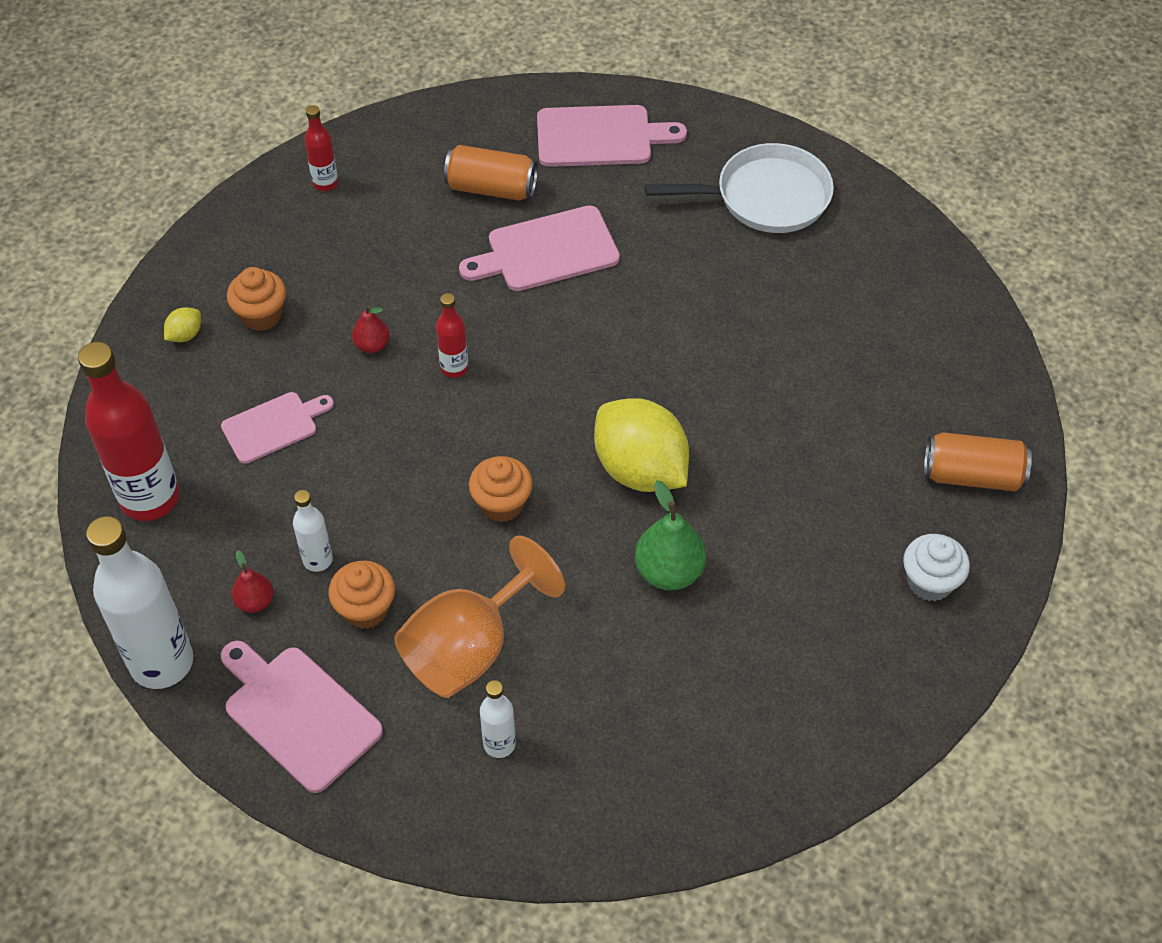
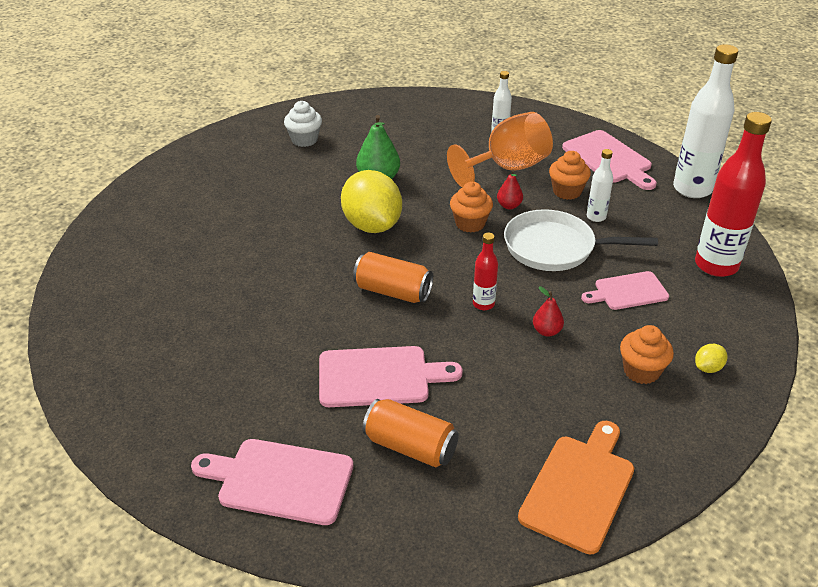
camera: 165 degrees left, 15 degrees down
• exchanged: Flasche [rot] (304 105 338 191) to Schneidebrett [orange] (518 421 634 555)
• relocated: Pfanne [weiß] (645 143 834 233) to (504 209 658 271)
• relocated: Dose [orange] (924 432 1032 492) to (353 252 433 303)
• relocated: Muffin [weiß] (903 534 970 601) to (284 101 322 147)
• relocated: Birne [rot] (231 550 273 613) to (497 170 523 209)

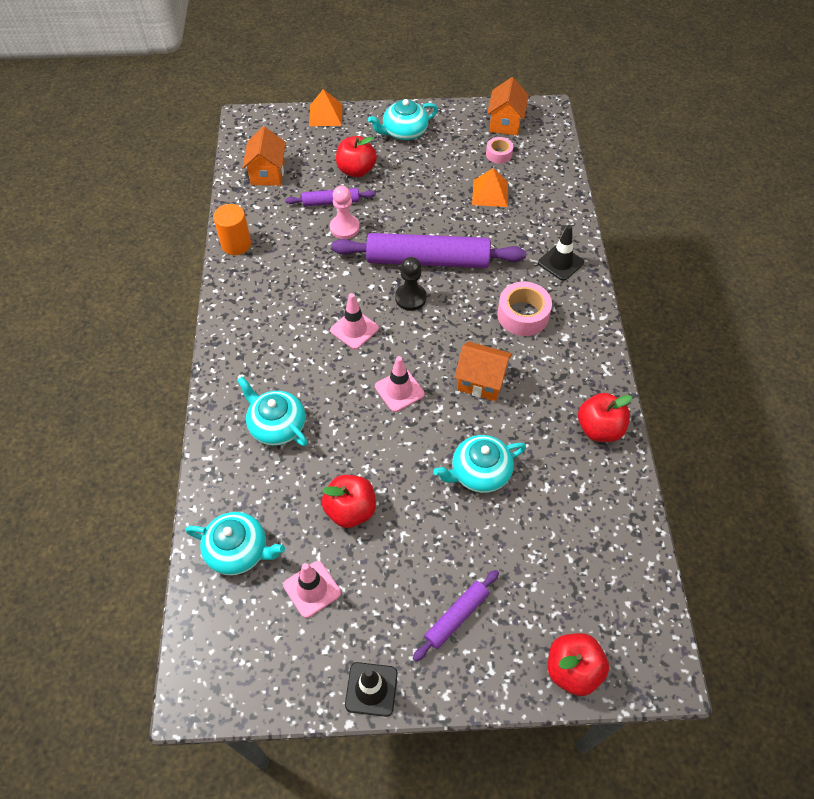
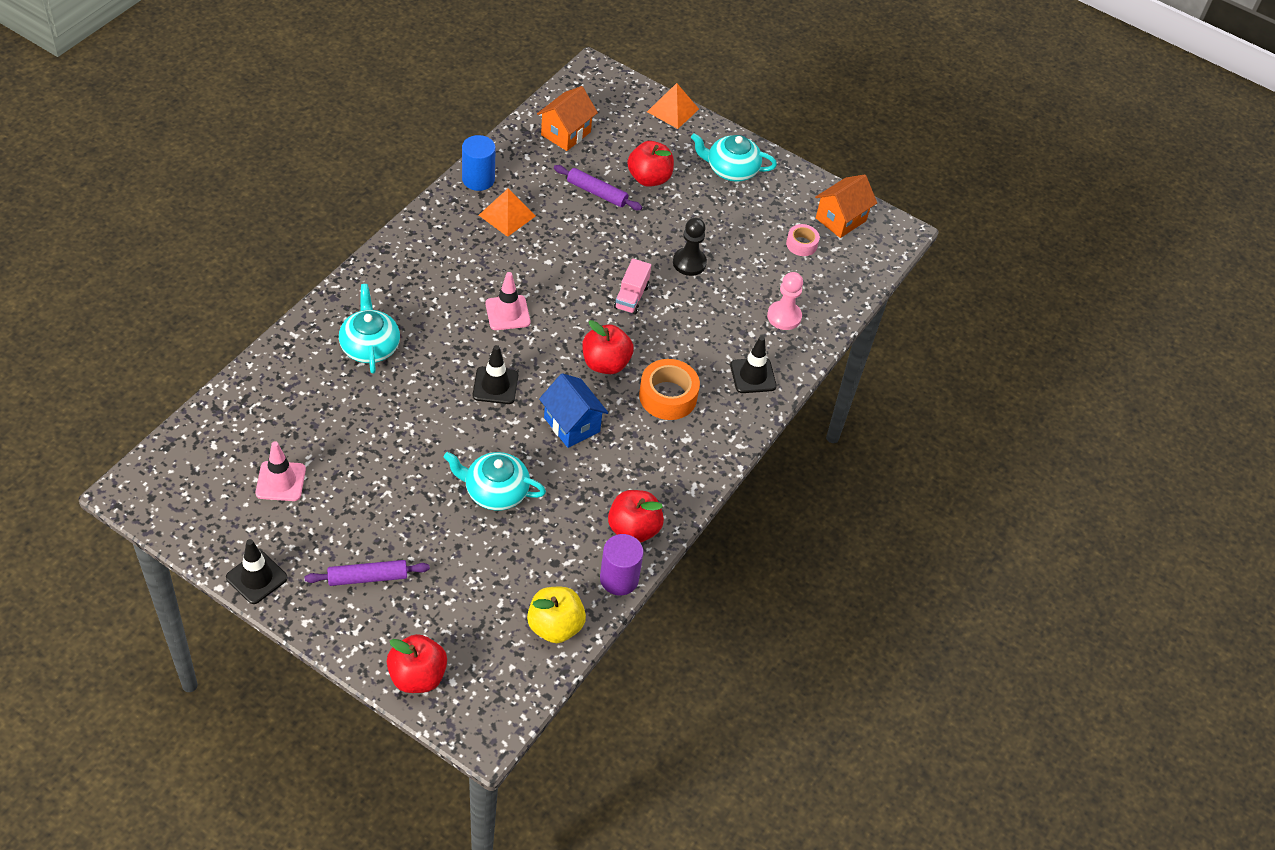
camera: 30 degrees right, 5 degrees down
• relocated: Pyramide [orange] (472 168 508 207) to (479 189 536 237)
• relocated: Bauer [rosa] (330 186 360 239) to (767 272 803 330)
• colour: Vollzylinder [orange] (213 204 251 255) to Vollzylinder [blau] (462 135 496 191)
• exchanged: Nudelholz [lila] (331 233 526 268) to Lastwagen [rosa] (614 259 651 315)
• relocated: Bauer [schwarz] (395 257 427 311) to (673 218 707 276)
• colour: Klebeband [rosa] (497 282 552 336) to Klebeband [orange] (639 359 700 420)
• colour: Haus [orange] (455 341 512 401) to Haus [blau] (539 373 608 448)
• colour: Leitkegel [rosa] (375 356 425 412) to Leitkegel [schwarz] (473 345 518 404)
• relocated: Apfel [rot] (322 475 376 528) to (582 320 634 374)
• missing: Teekanne [türkis] (186 512 285 575)
• appeared: Vollzylinder [lila] (600 534 644 595)
• appeared: Apfel [gelb] (527 587 586 643)

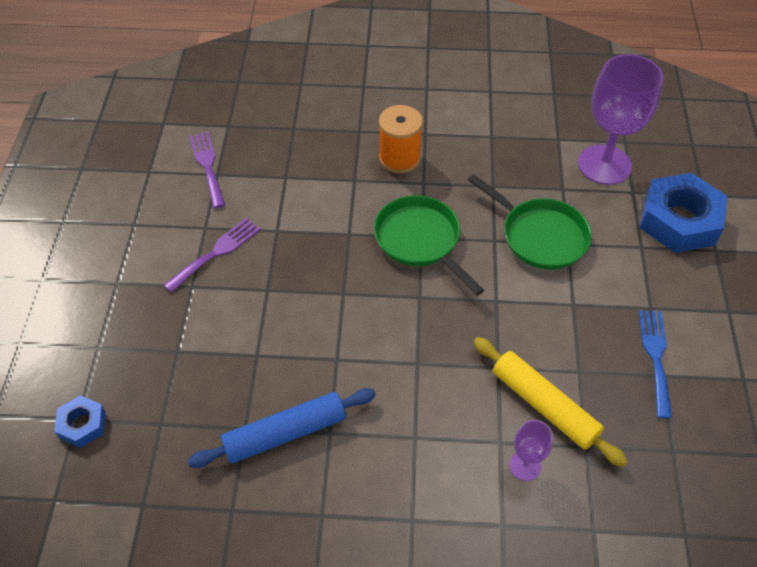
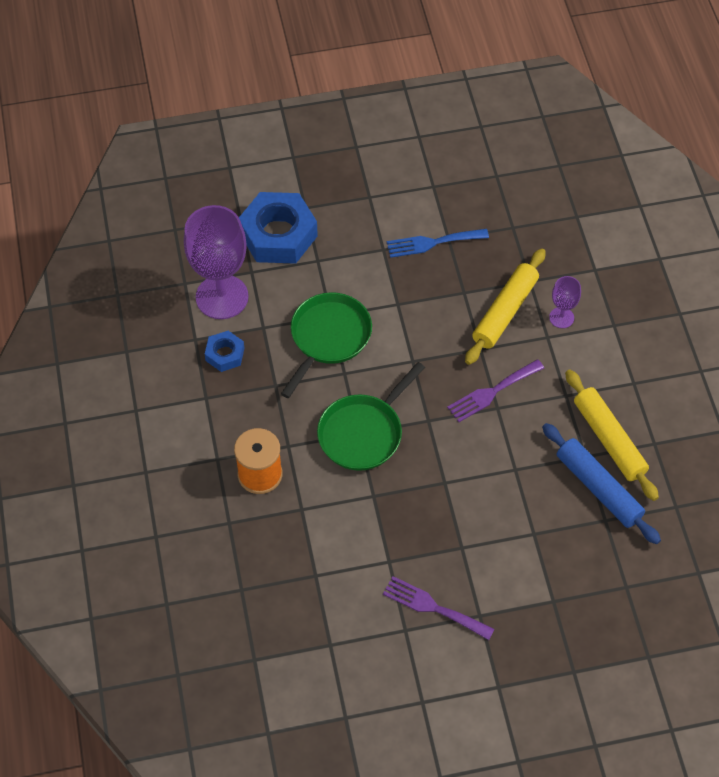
camera: 105 degrees left, 5 degrees up
• relocated: Gabel [lila] (189 131 225 208) to (447 359 544 422)
• relocated: Sechskantmutter [blau] (54 395 106 448) to (205 331 245 372)
• appeared: Nudelholz [gelb] (565 370 659 501)

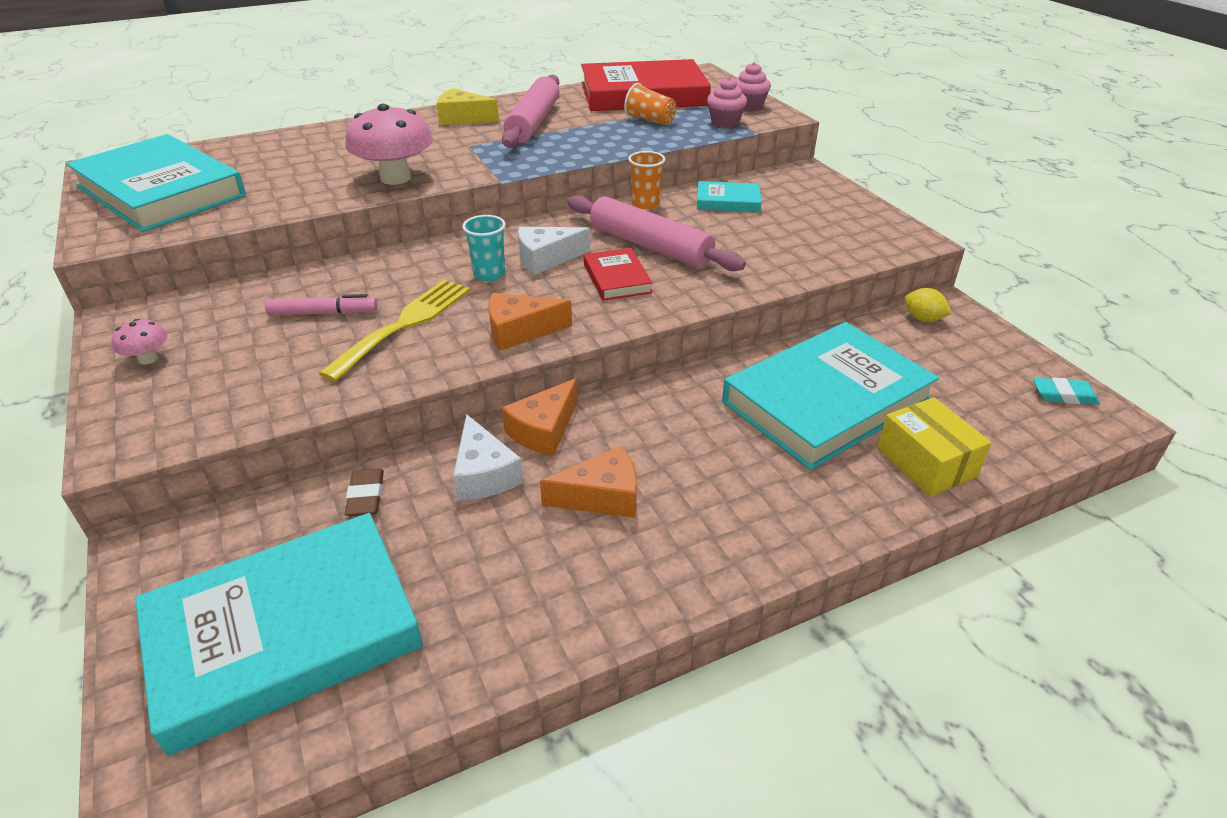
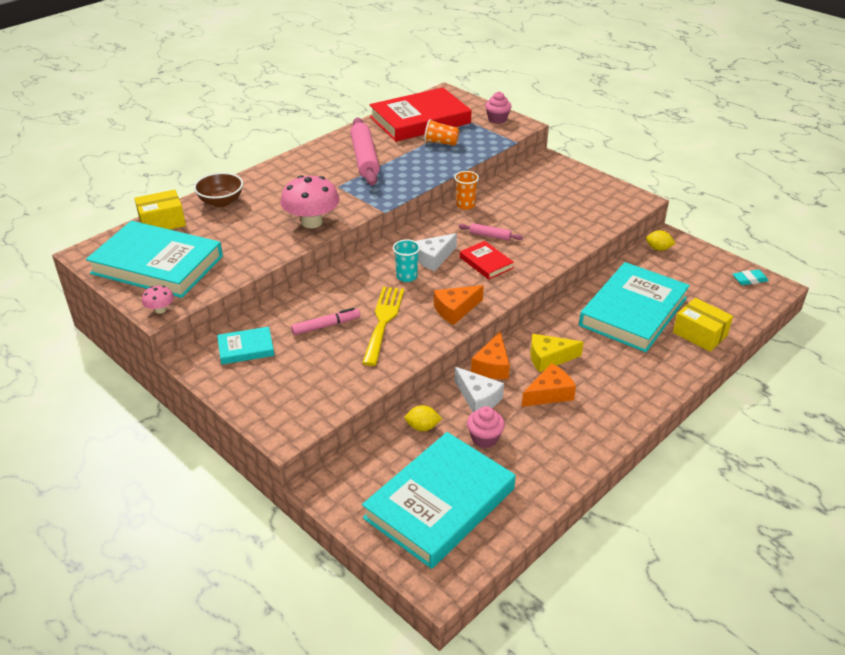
camera: 20 degrees left, 0 degrees up
• relocated: Muffin [rosa] (707 77 747 128) to (467 406 505 448)
• relocated: Käse [gelb] (436 88 499 125) to (530 334 584 372)
• relocated: Buch [türkis] (697 181 762 212) to (217 327 274 364)
• size: Nudelholz [rosa] (567 195 746 271) = (459 223 523 241) x0.47
• relocated: Pilz [rosa] (112 319 167 364) to (142 286 174 314)
• exchanged: Radiergummi [braun] (345 468 384 516) to Zitrone [gelb] (405 405 442 431)
• appeared: Schüssel [braun] (194 172 243 207)
• appeared: Schachtel [gelb] (134 190 186 230)

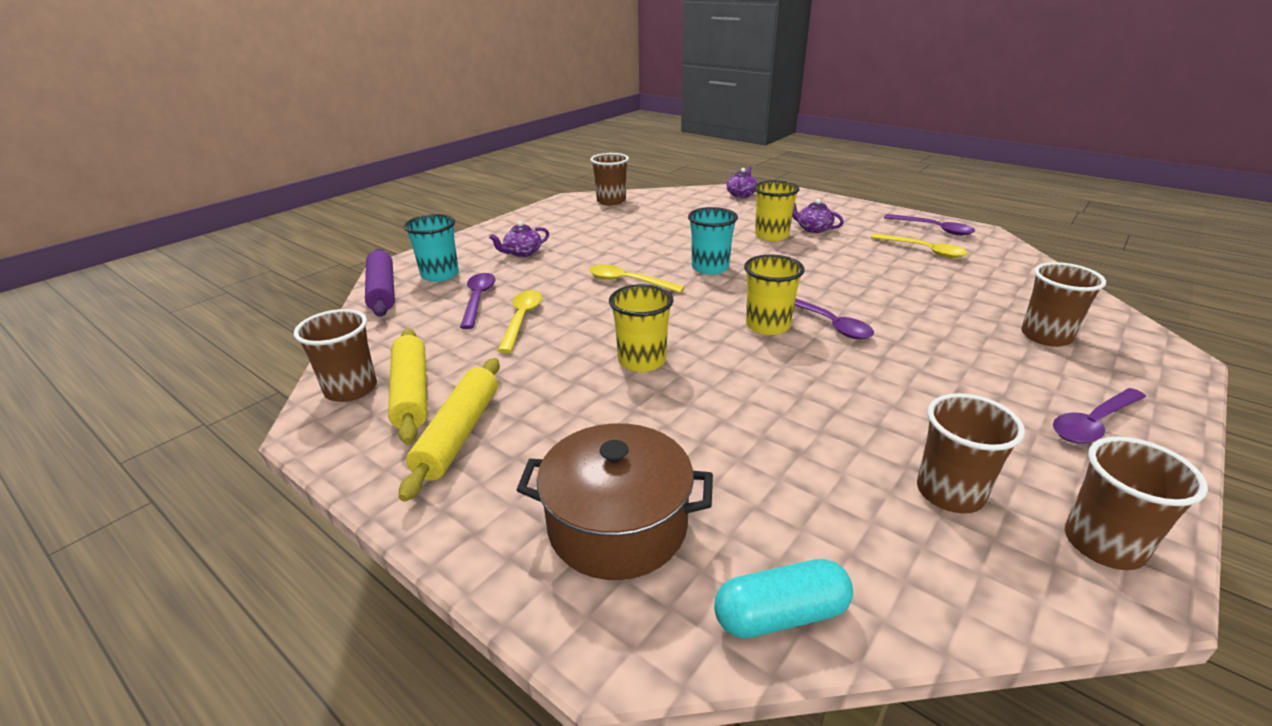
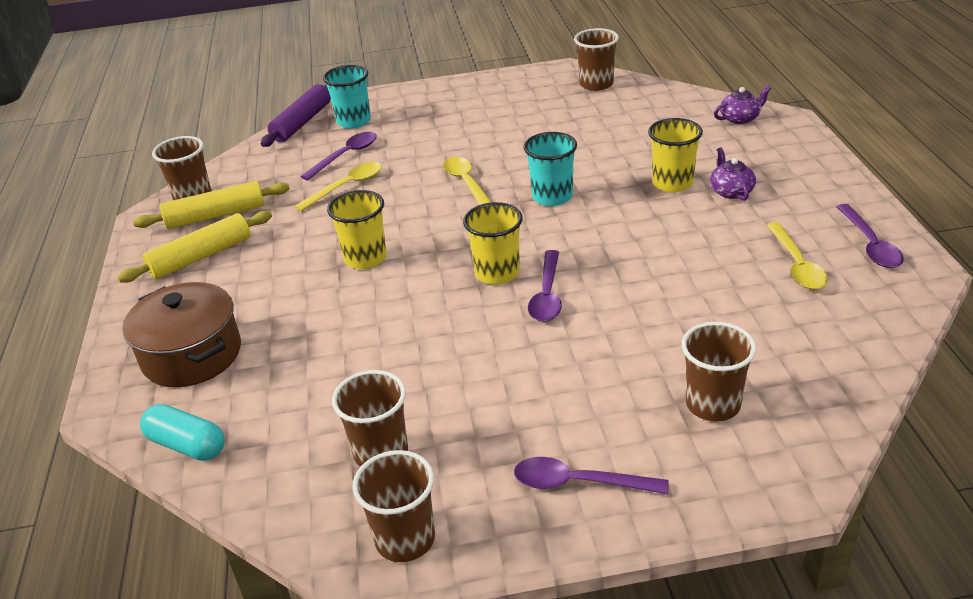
camera: 45 degrees right, 5 degrees up
• missing: Teekanne [lila] (489 221 549 257)
• spun: Nudelholz [gelb] (388 329 428 444) = (133 181 290 229) 45 degrees clockwise

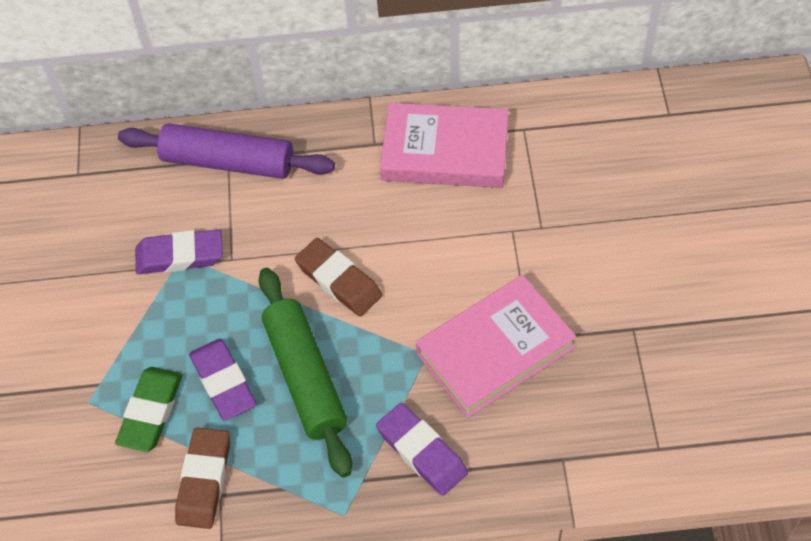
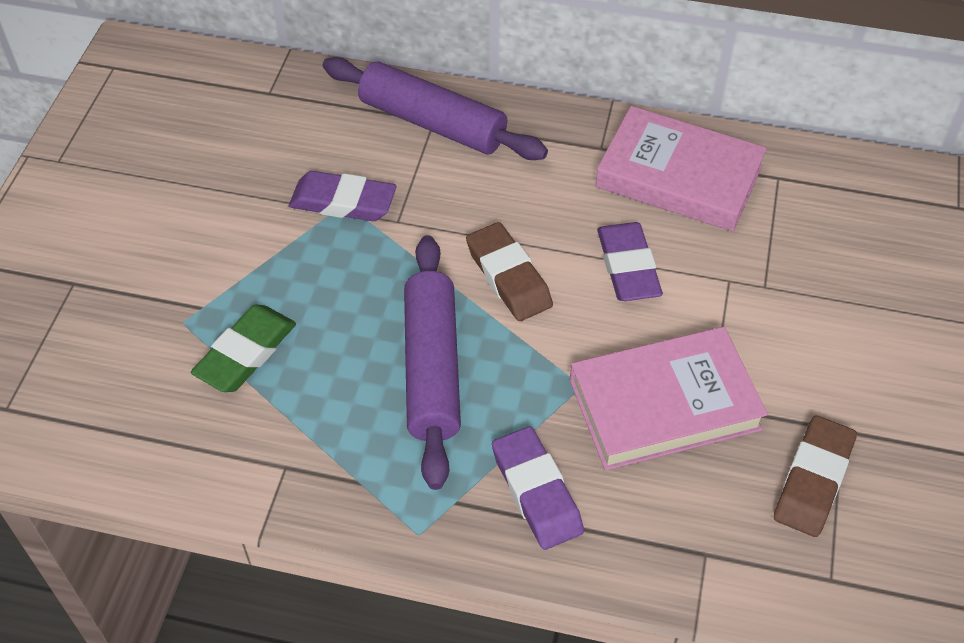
camera: 15 degrees right, 5 degrees down
• colour: Nudelholz [grün] (259 268 352 477) to Nudelholz [lila] (404 235 461 490)
• relocated: Radiergummi [lila] (189 339 257 421) to (597 222 663 301)
• relocated: Radiergummi [braun] (175 428 230 529) to (774 416 857 537)

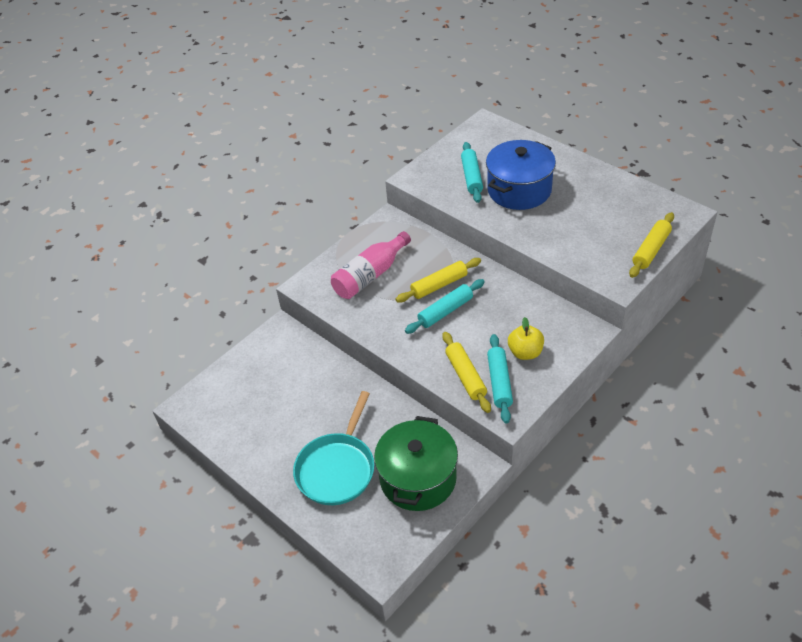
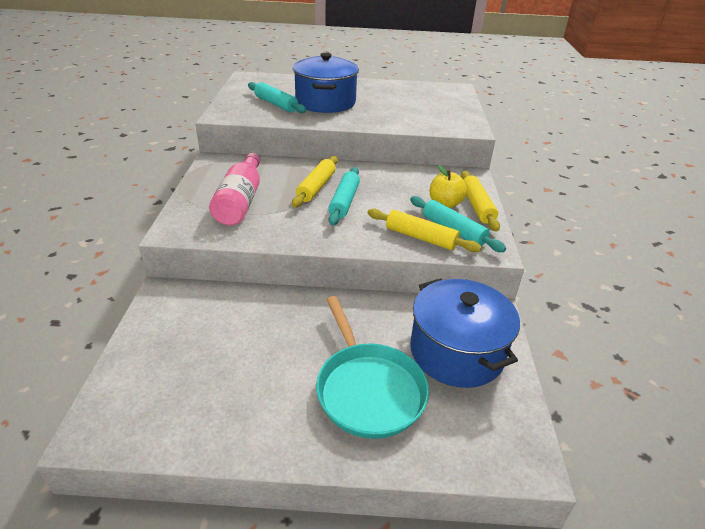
camera: 45 degrees left, 10 degrees down
• relocated: Nudelholz [gelb] (629 212 674 278) to (461 171 500 232)
• colour: Kochtopf [grün] (374 416 458 511) to Kochtopf [blau] (410 278 520 388)

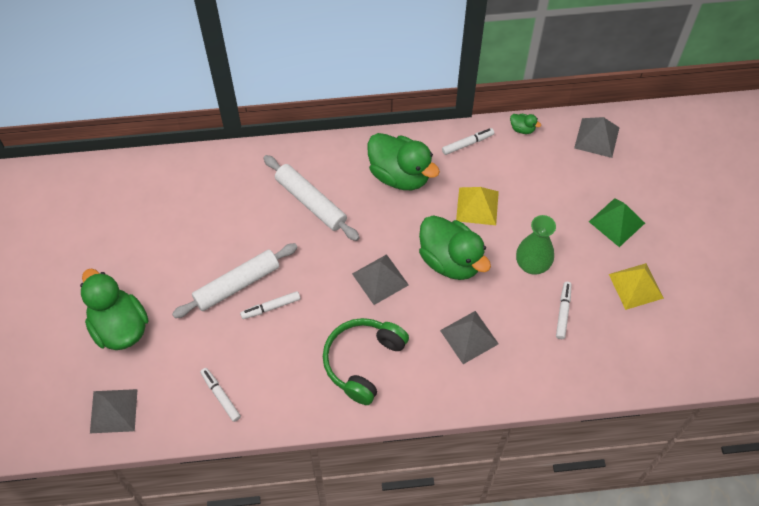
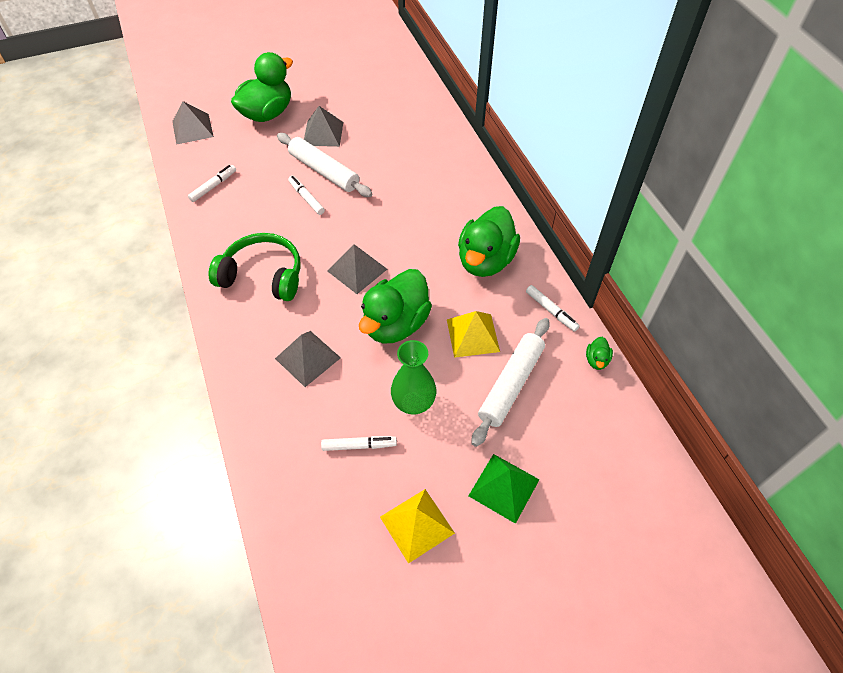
camera: 75 degrees right, 5 degrees down
• relocated: Pyramide [grau] (574 117 619 158) to (304 106 343 147)
• relocated: Nudelholz [weiß] (263 155 360 241) to (471 318 550 447)

